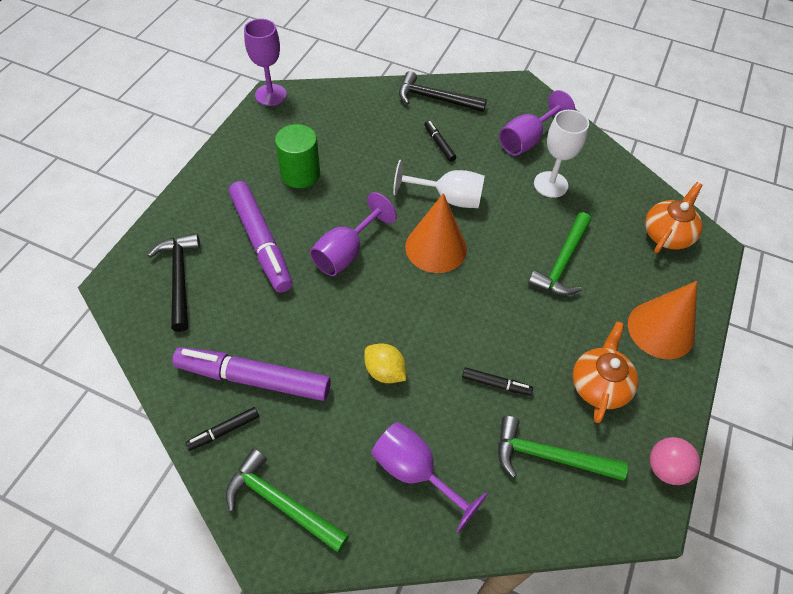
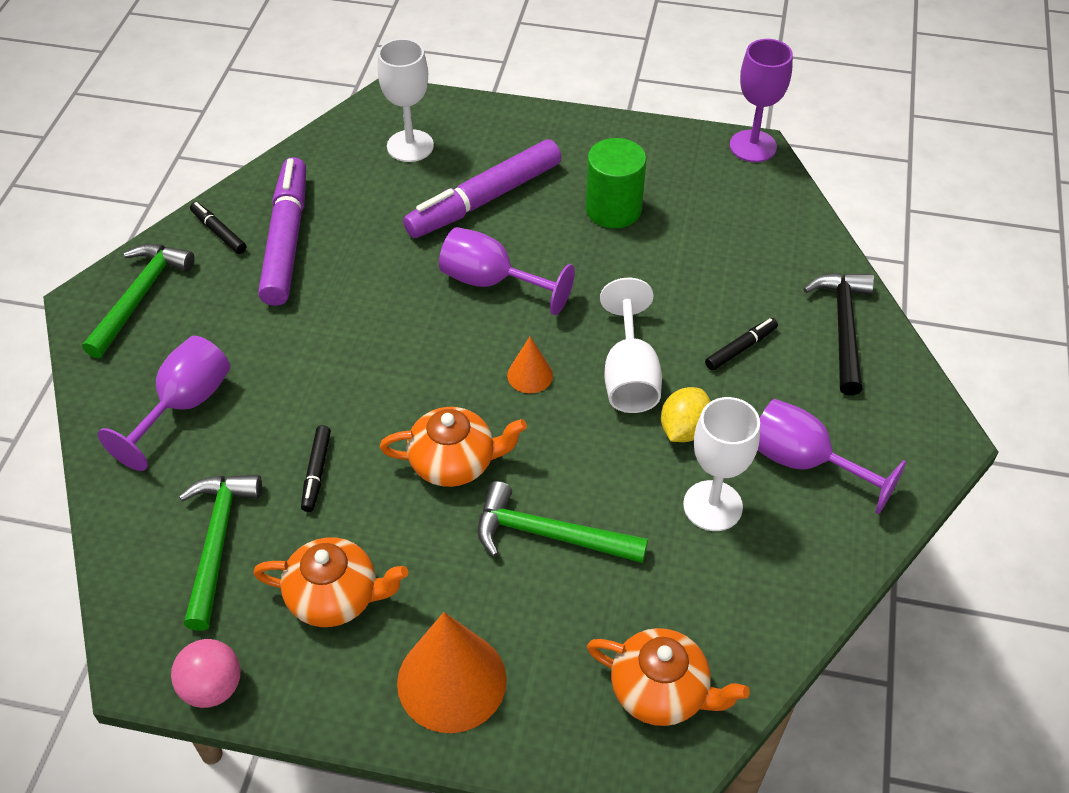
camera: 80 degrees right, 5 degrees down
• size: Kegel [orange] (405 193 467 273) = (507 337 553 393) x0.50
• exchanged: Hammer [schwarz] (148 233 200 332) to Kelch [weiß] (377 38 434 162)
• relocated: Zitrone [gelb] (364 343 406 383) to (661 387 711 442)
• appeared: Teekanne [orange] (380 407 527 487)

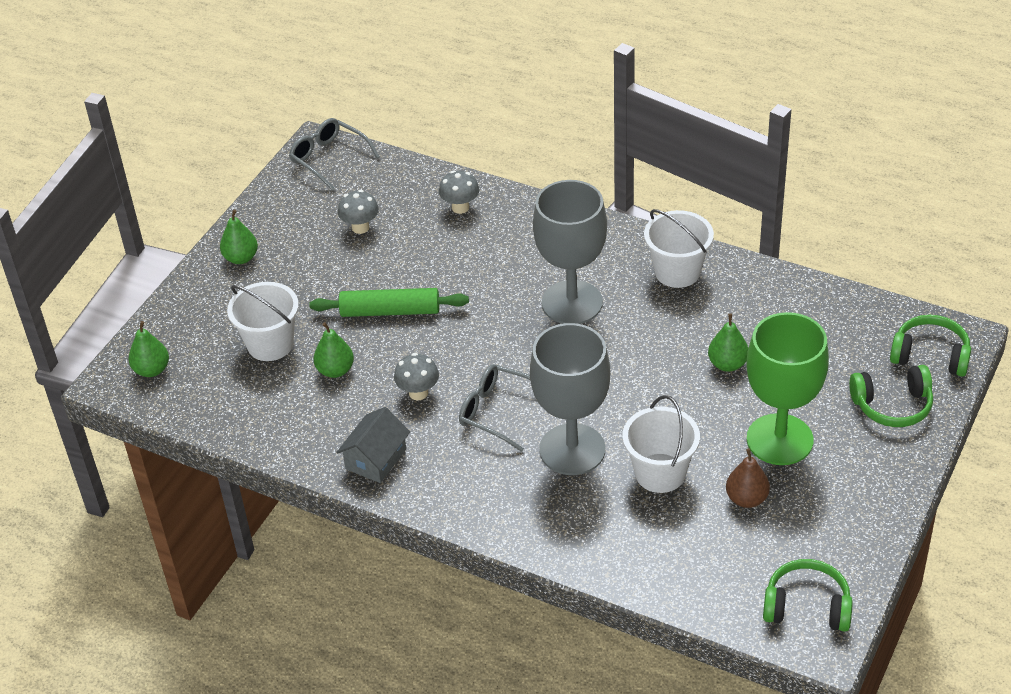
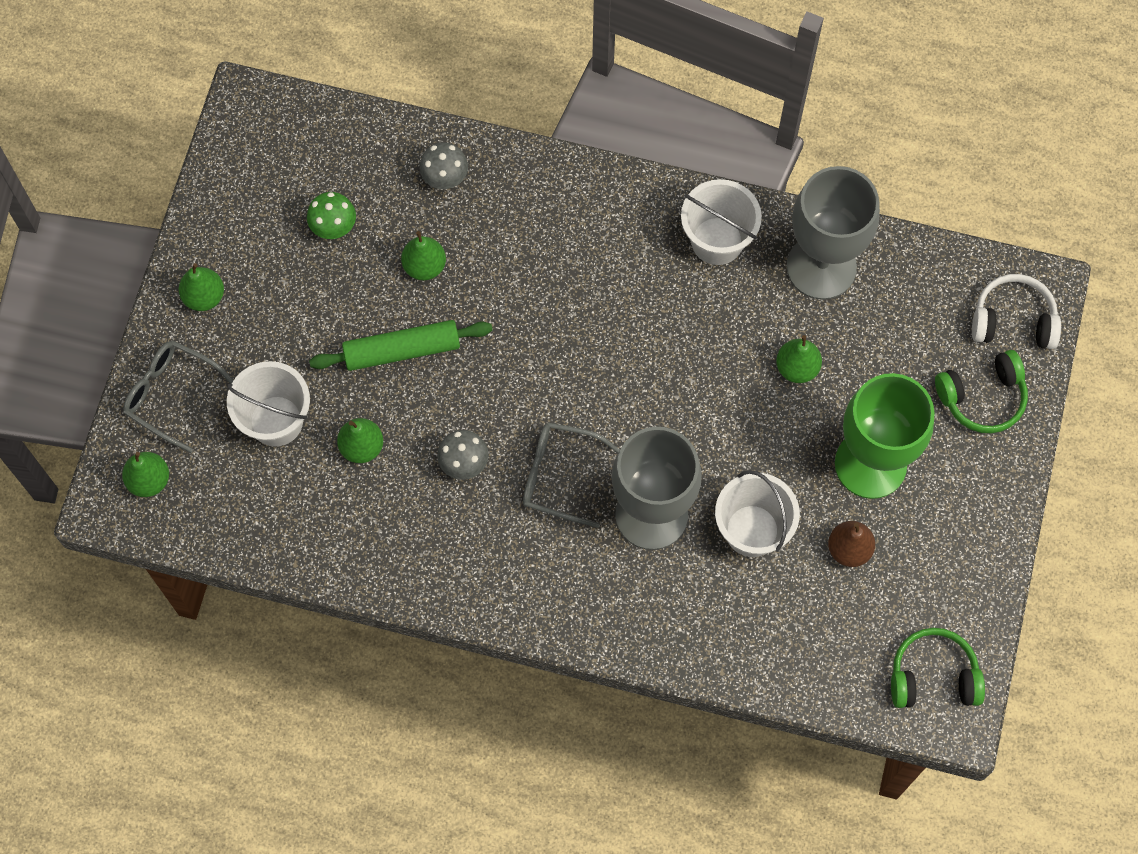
camera: 15 degrees left, 25 degrees up
• relocated: Brille [grau] (289 118 380 191) to (123 340 234 453)
• relocated: Kelch [grau] (533 180 607 324) to (787 166 880 300)
• colour: Pilz [grau] (338 190 379 234) to Pilz [grün] (307 192 356 239)
• colour: Kopfhörer [grün] (890 315 971 377) to Kopfhörer [weiß] (972 274 1061 349)
• missing: Haus [grau] (336 407 410 483)
• appeared: Birne [grün] (401 231 446 280)

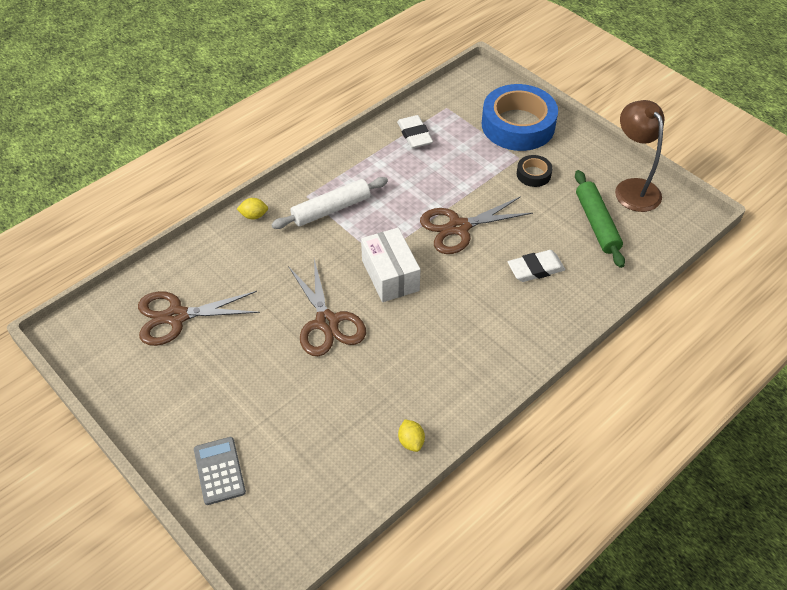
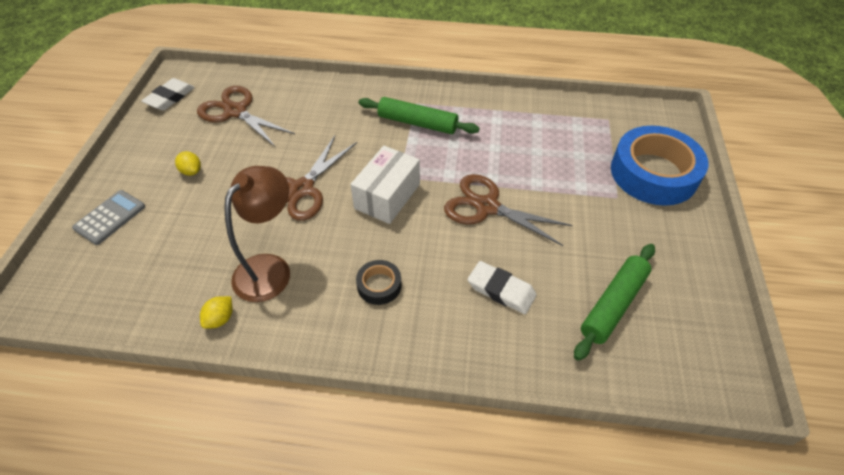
camera: 50 degrees right, 0 degrees up
• relocated: Lampe [braun] (615 100 664 212) to (224 166 290 302)
• relocated: Radiergummi [weiß] (397 115 433 148) to (142 78 195 111)
• relocated: Klebeband [schwarz] (517 155 553 187) to (356 260 402 305)
• colour: Nudelholz [weiß] (271 177 388 229) to Nudelholz [grün] (359 97 480 134)
• relocated: Zitrone [gelb] (237 198 268 220) to (175 151 201 176)

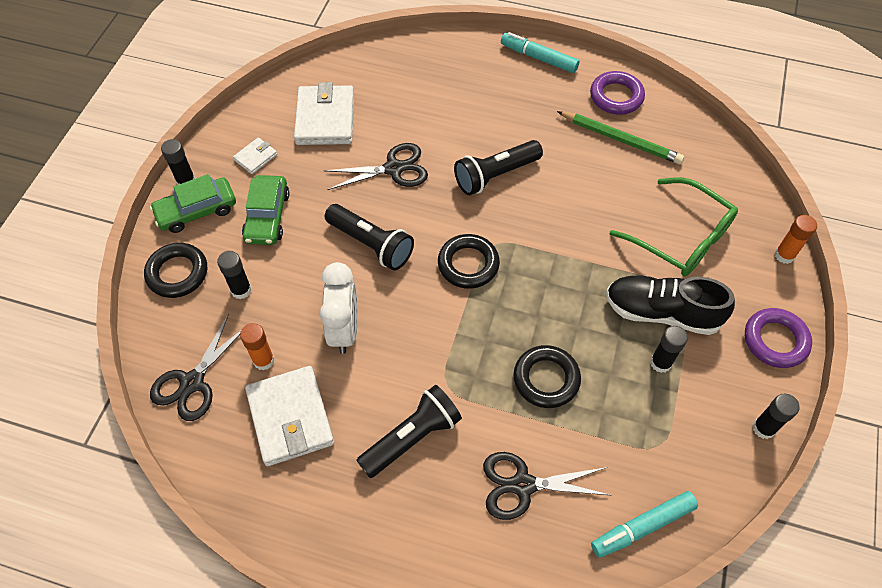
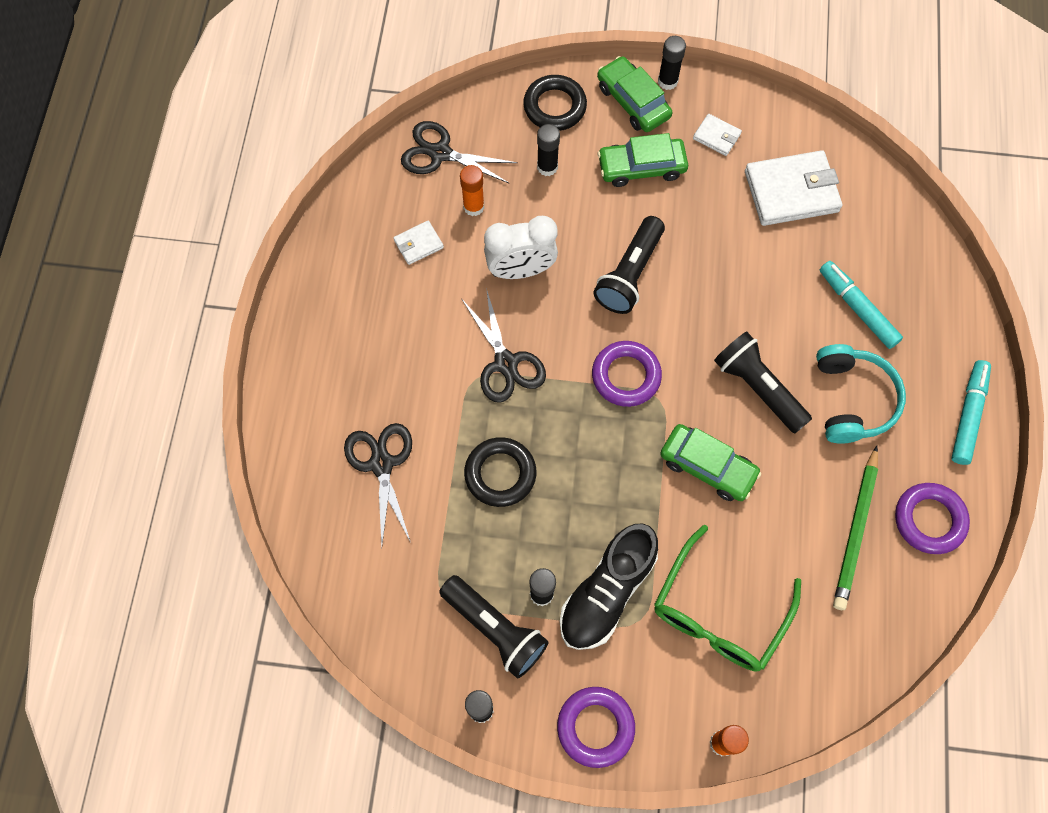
camera: 80 degrees right, 10 degrees up
• relocated: Schere [schwarz] (323 143 428 190) to (461 288 546 403)
• colour: Ring [schwarz] (438 234 500 289) to Ring [lila] (592 341 662 407)
• spun: Schuh [schwarz] (606 276 735 335) = (560 523 658 650) 150 degrees counterclockwise
• size: Geldbörse [weiß] (245 366 334 466) = (394 221 444 265) x0.49
• relocated: Taschenlampe [schwarz] (356 385 462 478) to (439 575 549 678)
• relocated: Filzstift [türkis] (591 491 698 558) to (820 261 903 349)
• appeared: Kopfhörer [türkis] (816 344 906 444)
• appeared: Auto [grün] (660 424 761 501)

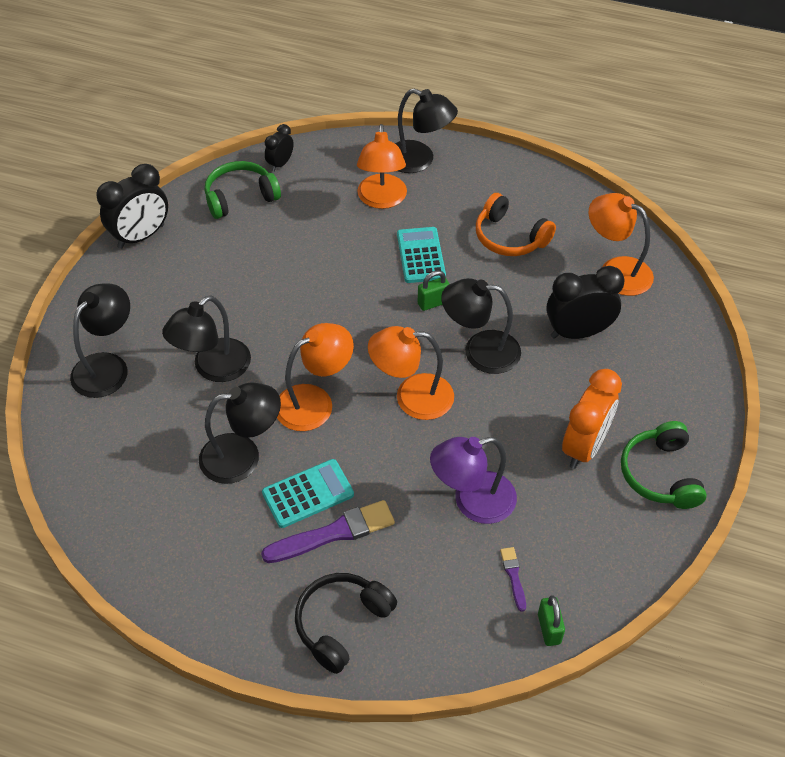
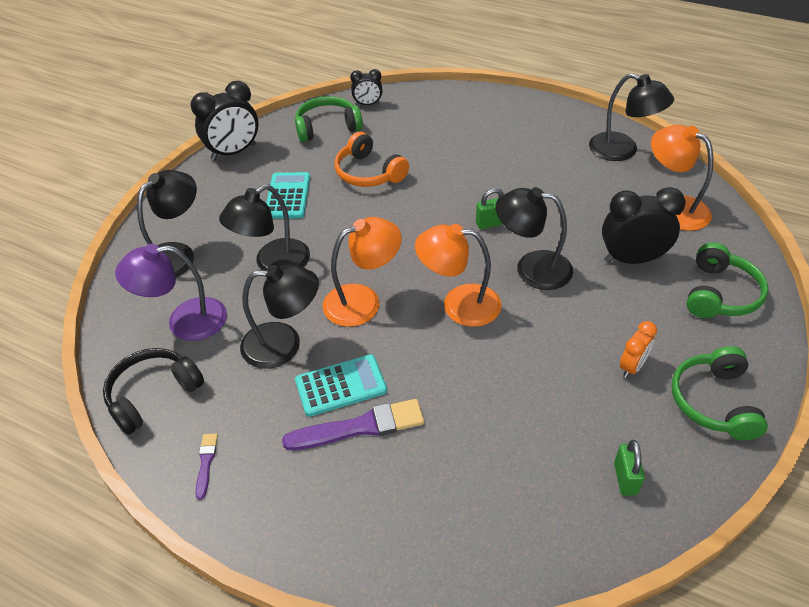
camera: 10 degrees right, 5 degrees down
• relocated: Lampe [schwarz] (395 89 458 173) to (589 73 674 161)
• spun: Wecker [schwarz] (265 124 294 172) = (350 69 382 106) 135 degrees counterclockwise
• missing: Lampe [orange] (357 124 407 209)
• relocated: Kopfhörer [orange] (476 193 556 256) to (335 132 409 187)
• relocated: Taschenrechner [türkis] (397 227 446 283) to (266 172 310 219)
• size: Wecker [orange] (562 369 622 469) = (620 321 657 378) x0.55
• relocated: Lampe [lila] (430 437 517 524) to (115 244 227 341)
• relocated: Pinsel [lila] (500 547 526 612) to (195 434 218 500)
• relocated: Kopfhörer [schwarz] (295 573 397 674) to (103 348 204 435)
• relocated: Vorhängeschloss [grün] (538 595 565 646) to (614 440 645 496)
• appeared: Kopfhörer [grün] (687 242 769 318)

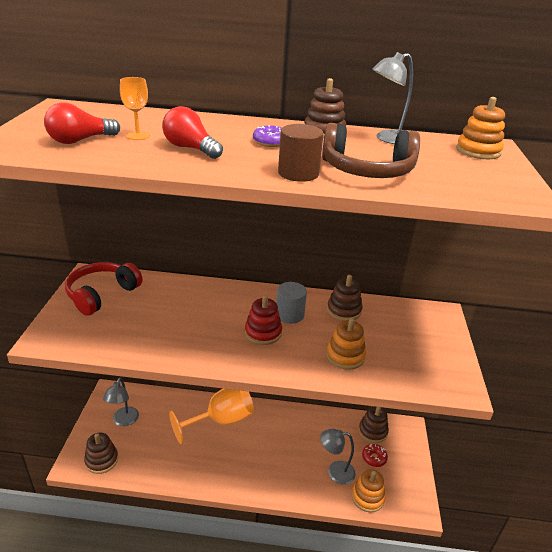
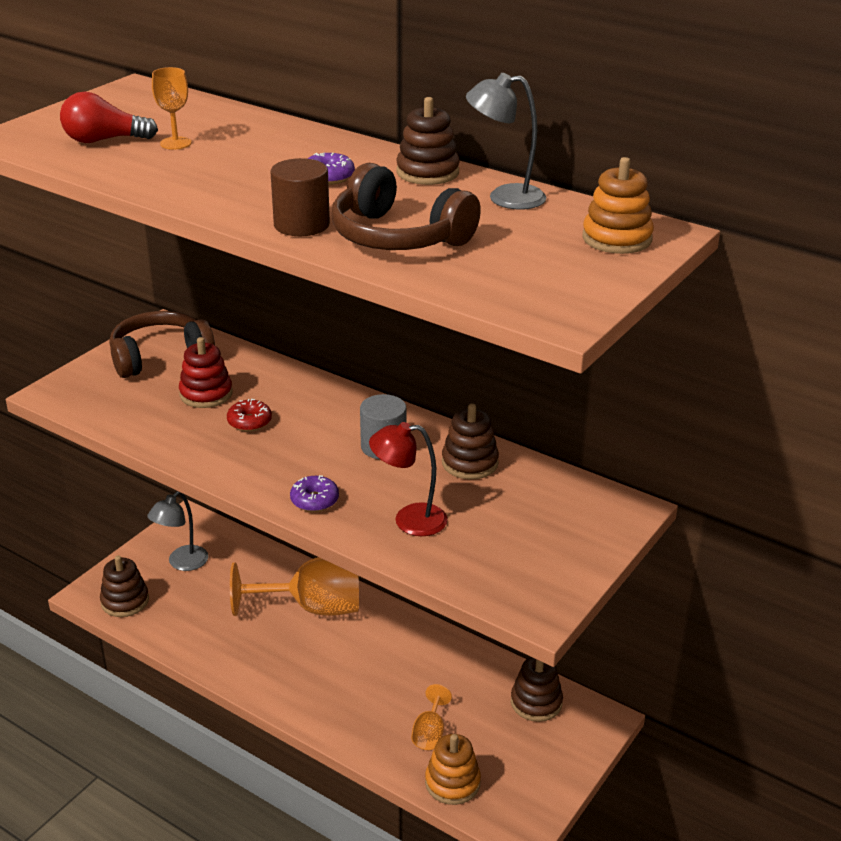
camera: 30 degrees right, 0 degrees up
• missing: Glühbirne [rot] (162 106 223 159)
• colour: Kopfhörer [rot] (65 262 143 316) to Kopfhörer [braun] (109 311 215 378)
• relocated: Stapelspielzeug [rot] (245 295 282 345) to (179 337 233 408)
• exchanged: Stapelspielzeug [orange] (327 318 366 370) to Lampe [rot] (369 422 448 536)
• exchanged: Lampe [grau] (320 429 356 485) to Kelch [orange] (411 684 452 750)
• relocated: Donut [rot] (362 444 388 467) to (227 398 272 432)
• appeared: Donut [lila] (290 475 339 512)

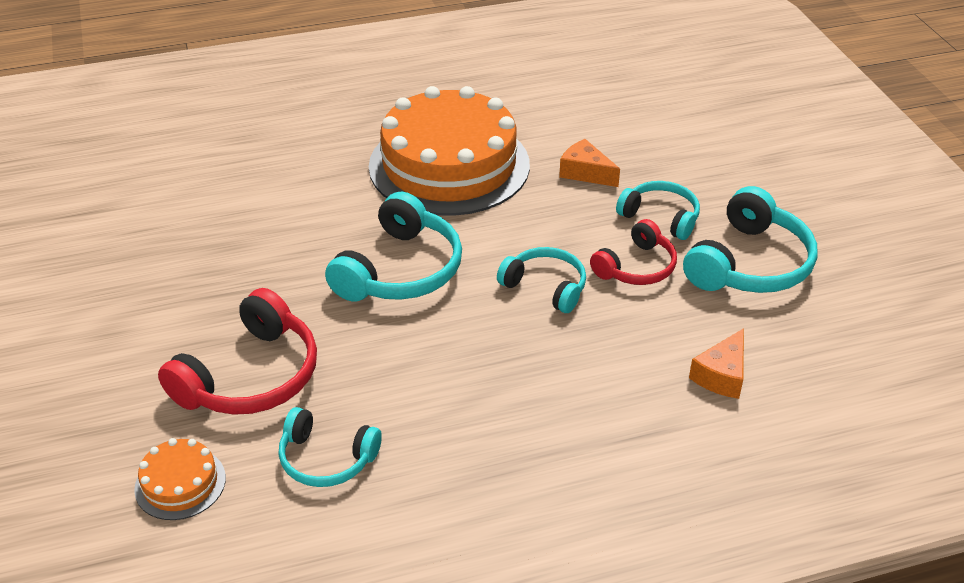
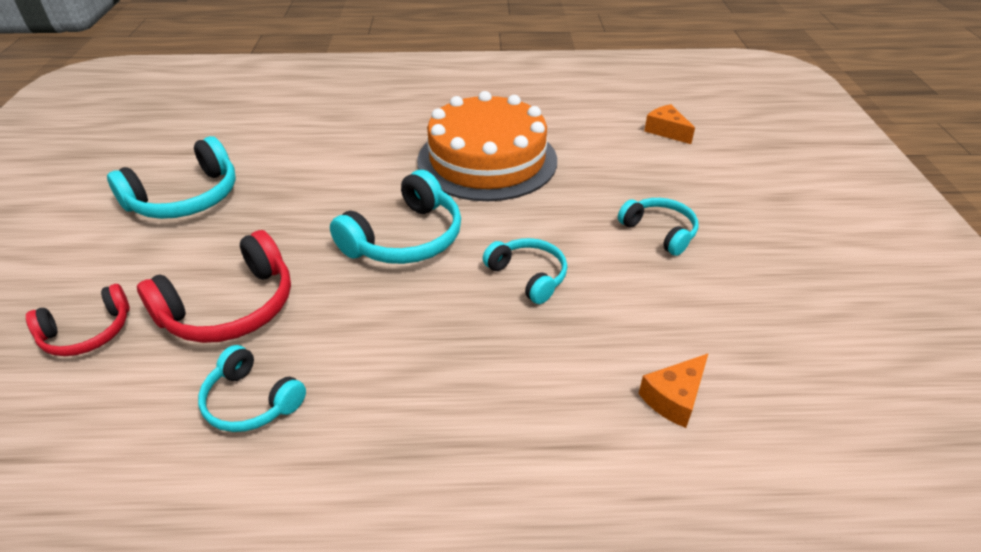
camera: 15 degrees right, 0 degrees up
• relocated: Käse [orange] (559 139 620 187) to (644 104 695 144)
• relocated: Kopfhörer [türkis] (683 186 818 293) to (107 136 236 219)
• relocated: Kopfhörer [rot] (590 219 677 285) to (26 284 130 356)
• missing: Kuchen [orange] (134 438 226 520)

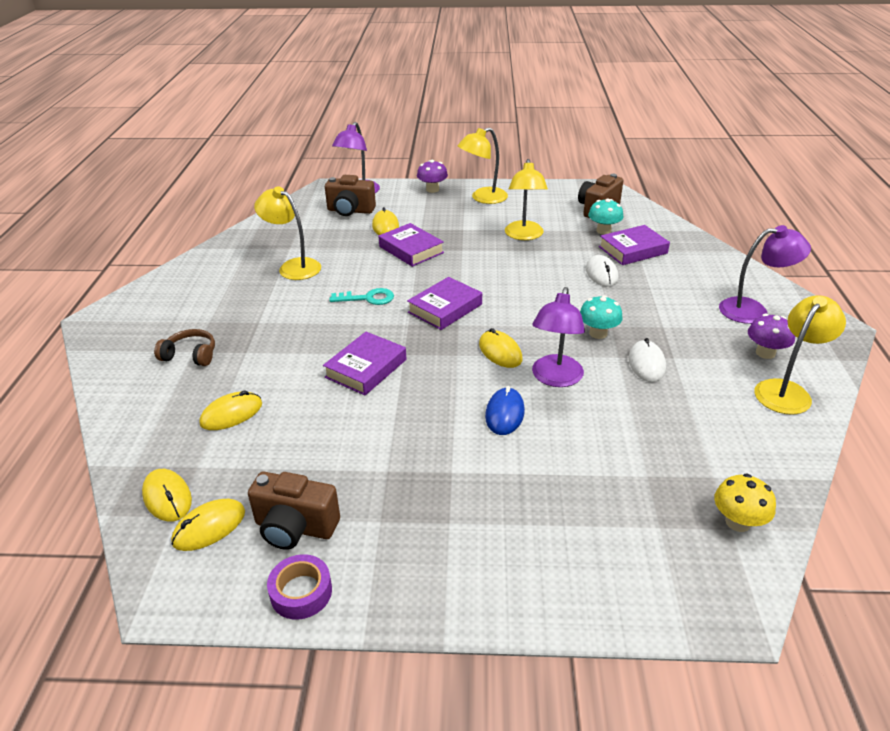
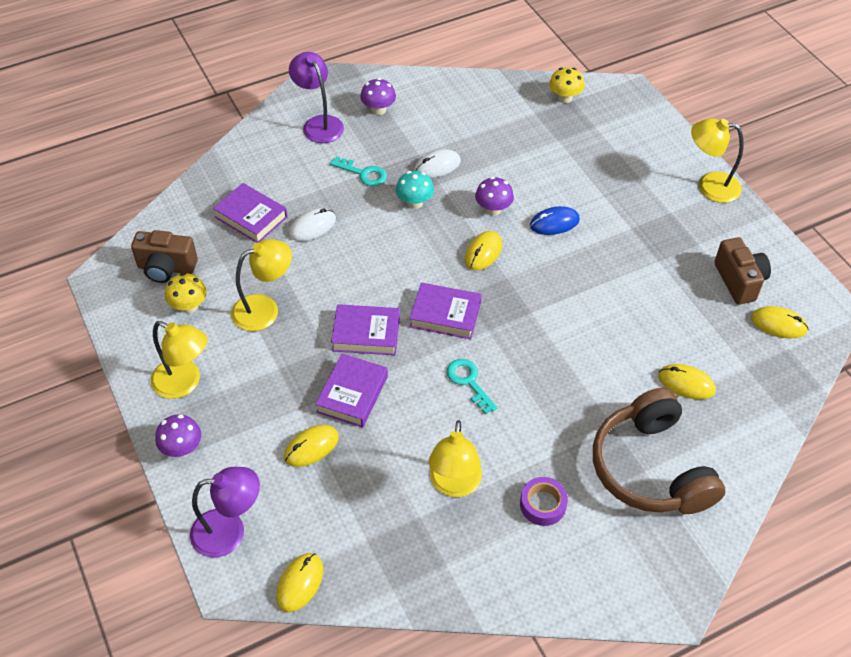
camera: 120 degrees left, 15 degrees up
• missing: Kamera [braun] (325 175 376 216)
• missing: Pilz [türkis] (588 199 623 235)
• exchanged: Lampe [lila] (532 287 585 387) to Pilz [lila] (475 177 514 216)
• relocated: Lampe [gelb] (754 295 846 415) to (691 118 744 203)
• size: Kopfhörer [braun] (154 329 215 366) = (593 388 725 514) x2.21
• relocated: Buch [lila] (323 332 406 395) to (331 304 400 355)
• relocated: Computermaus [gelb] (142 469 192 522) to (276 553 323 613)
• relocated: Klebeband [lila] (267 554 332 620) to (520 477 568 526)
• appeared: Schlüssel [türkis] (330 156 387 186)
• appeared: Pilz [gelb] (165 273 207 313)

